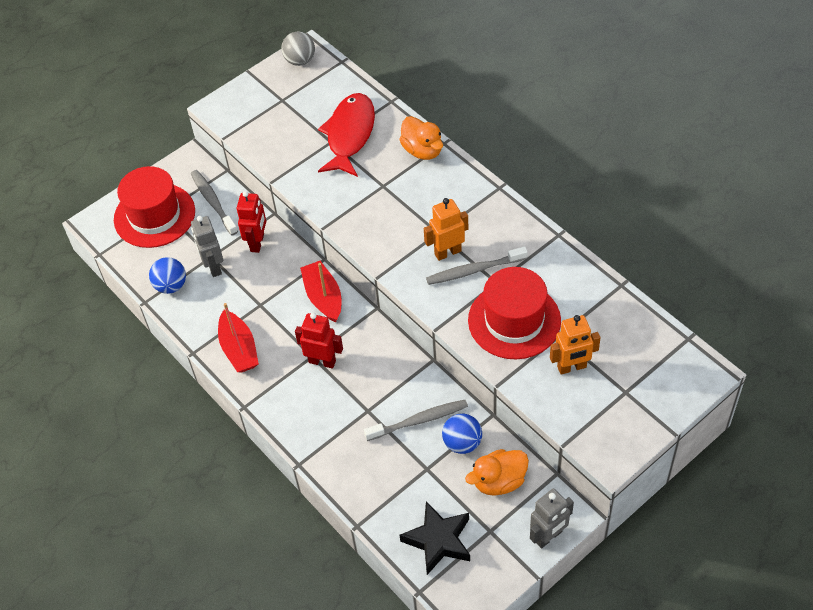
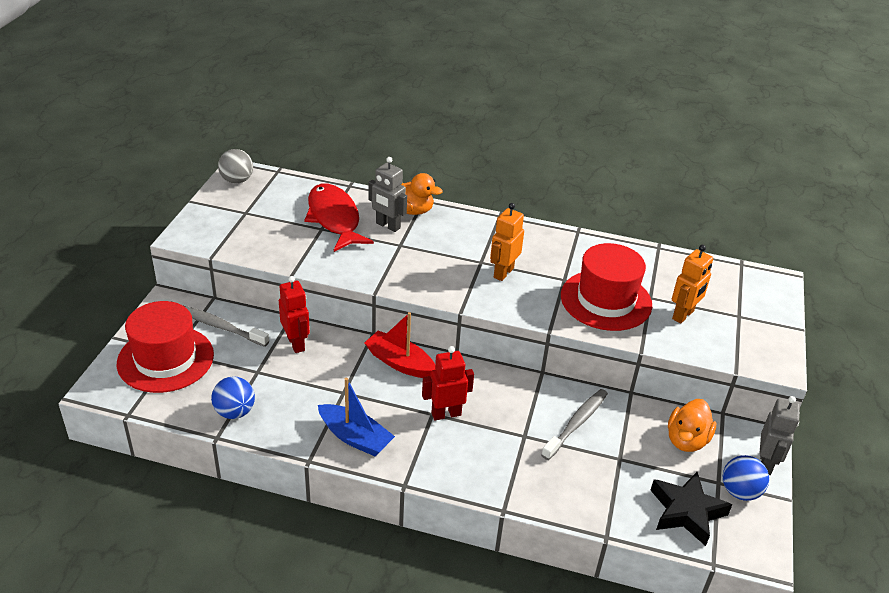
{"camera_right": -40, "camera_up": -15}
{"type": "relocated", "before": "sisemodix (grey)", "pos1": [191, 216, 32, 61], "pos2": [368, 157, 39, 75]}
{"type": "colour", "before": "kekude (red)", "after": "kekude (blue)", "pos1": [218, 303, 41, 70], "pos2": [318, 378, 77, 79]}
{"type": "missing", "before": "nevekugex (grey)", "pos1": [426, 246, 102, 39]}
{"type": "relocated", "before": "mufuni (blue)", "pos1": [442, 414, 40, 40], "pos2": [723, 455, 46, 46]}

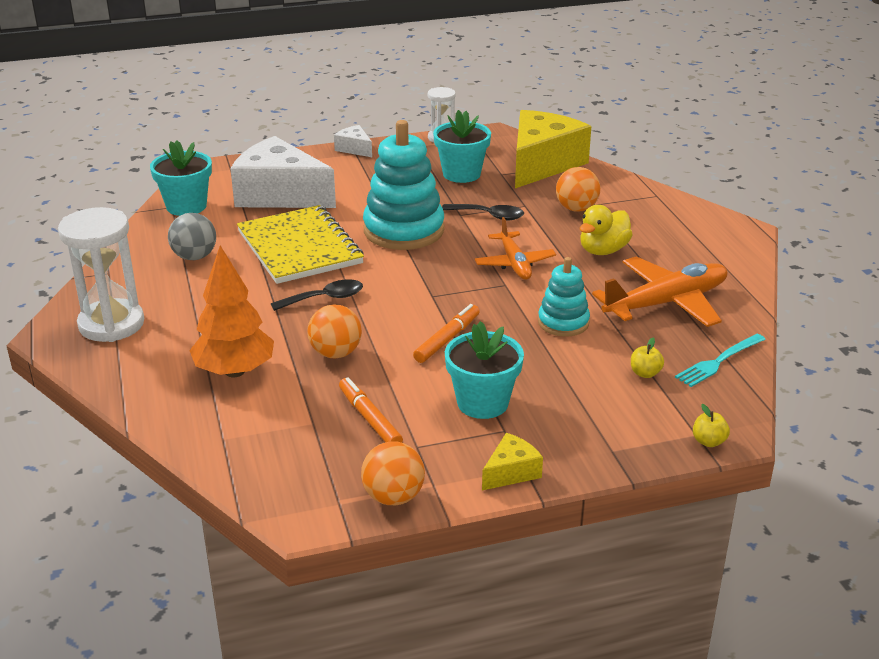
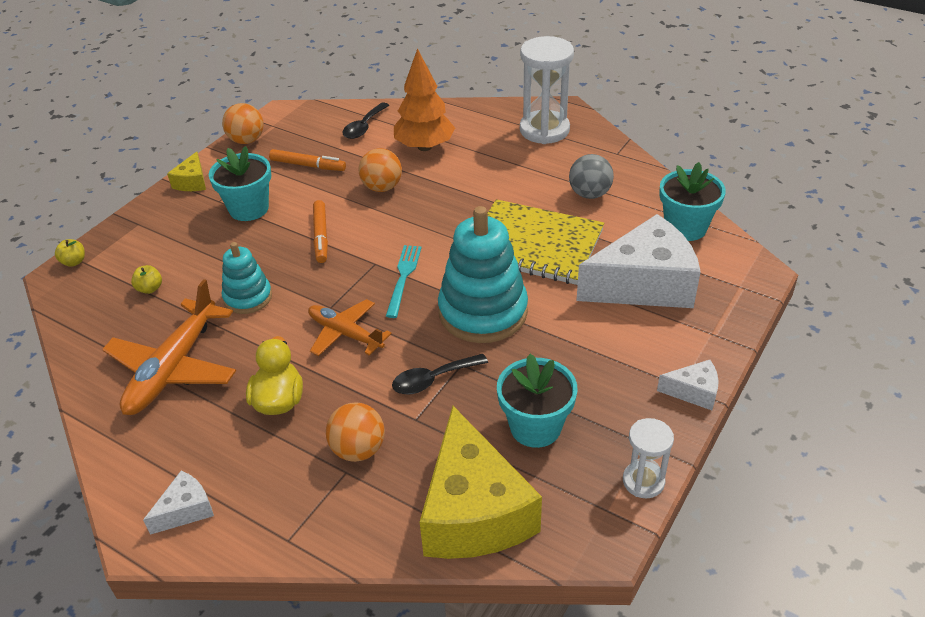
{"camera_right": 140, "camera_up": 10}
{"type": "relocated", "before": "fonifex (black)", "pos1": [271, 279, 92, 32], "pos2": [342, 102, 47, 37]}
{"type": "relocated", "before": "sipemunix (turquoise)", "pos1": [675, 334, 91, 53], "pos2": [386, 245, 36, 73]}
{"type": "appeared", "after": "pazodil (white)", "pos2": [143, 471, 71, 64]}

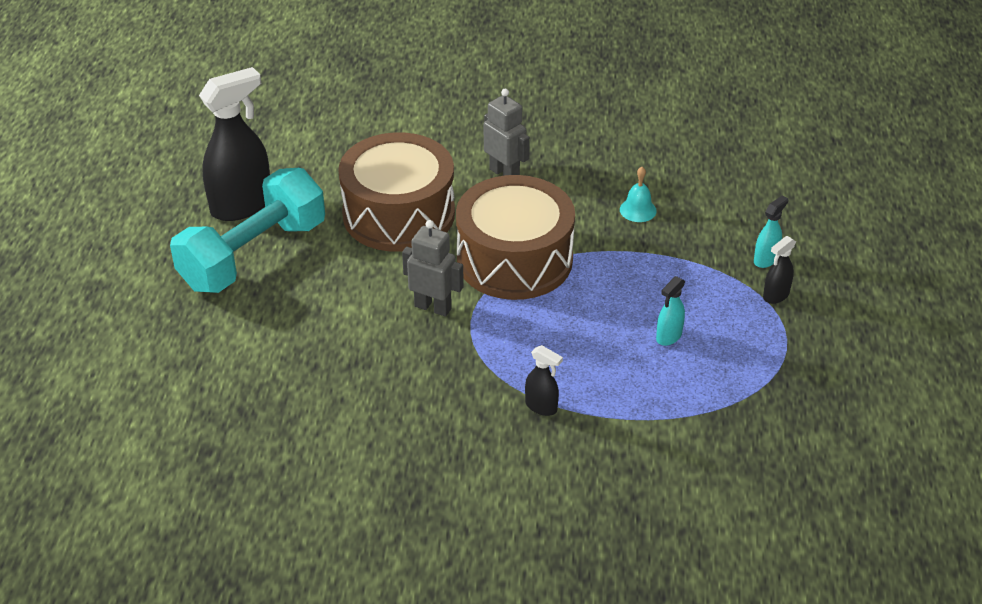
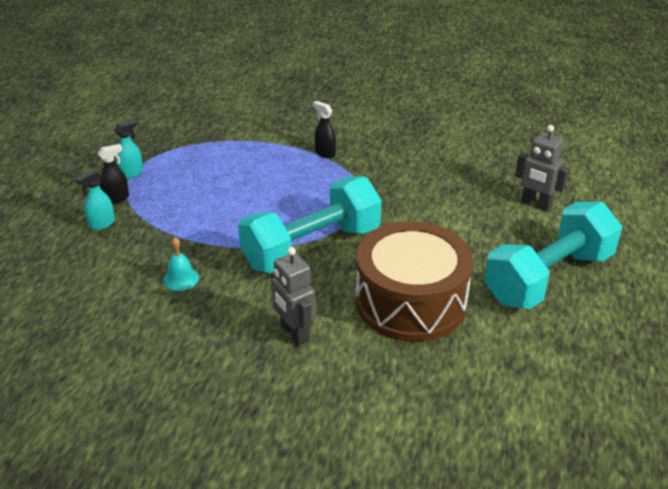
{"camera_right": -170, "camera_up": -5}
{"type": "missing", "before": "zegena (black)", "pos1": [199, 67, 71, 154]}
{"type": "relocated", "before": "sisemodix (grey)", "pos1": [402, 220, 62, 97], "pos2": [515, 125, 54, 86]}
{"type": "exchanged", "before": "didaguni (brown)", "after": "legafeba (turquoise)", "pos1": [456, 175, 119, 125], "pos2": [238, 176, 144, 97]}
{"type": "relocated", "before": "zegena (turquoise)", "pos1": [656, 276, 29, 70], "pos2": [114, 120, 29, 59]}

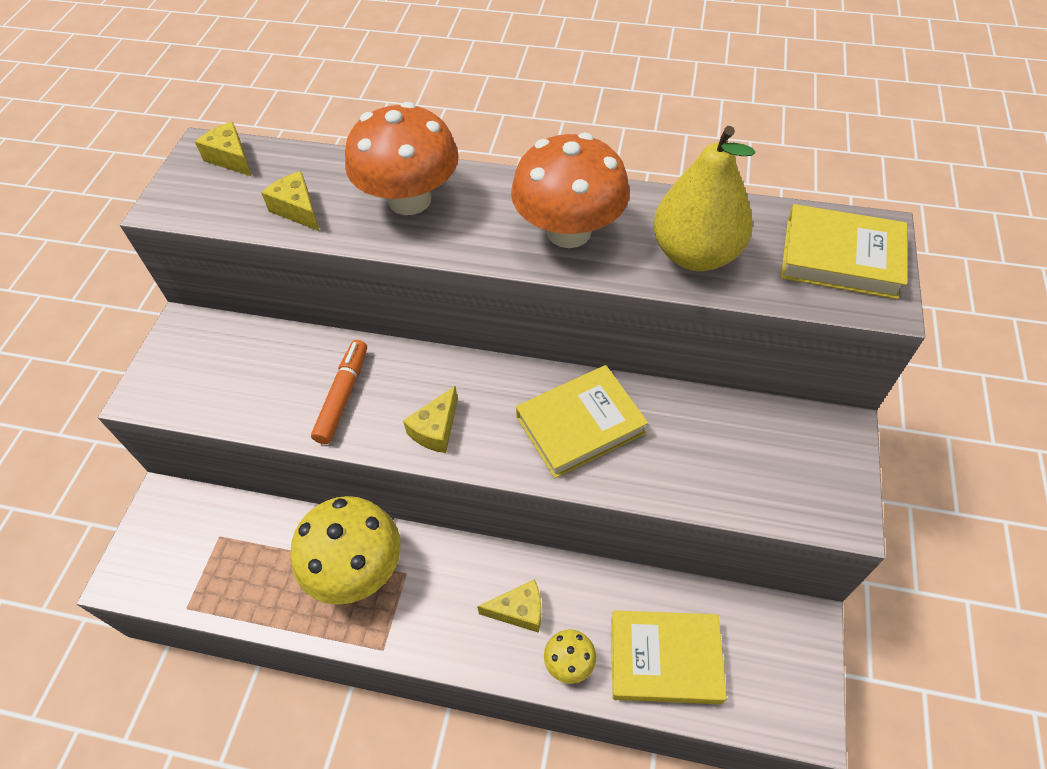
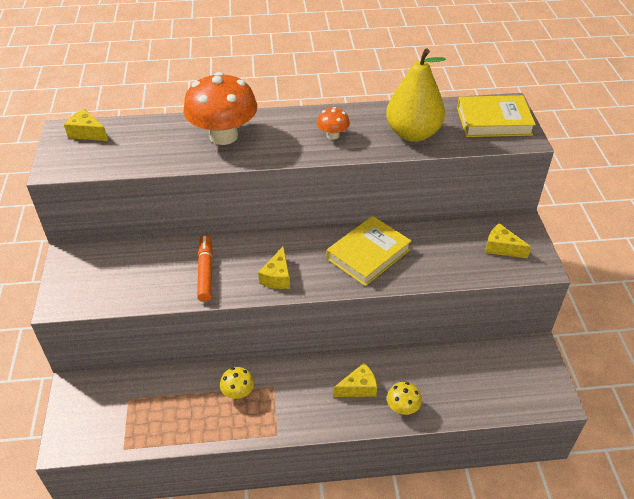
{"camera_right": -20, "camera_up": -10}
{"type": "relocated", "before": "pazodil (yellow)", "pos1": [261, 171, 58, 60], "pos2": [485, 223, 46, 35]}
{"type": "size", "before": "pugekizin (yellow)", "pos1": [290, 496, 111, 109], "pos2": [220, 367, 34, 32], "scale": 0.46}
{"type": "size", "before": "pugekizin (orange)", "pos1": [511, 133, 119, 115], "pos2": [317, 107, 33, 33], "scale": 0.46}
{"type": "missing", "before": "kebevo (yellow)", "pos1": [611, 610, 116, 94]}

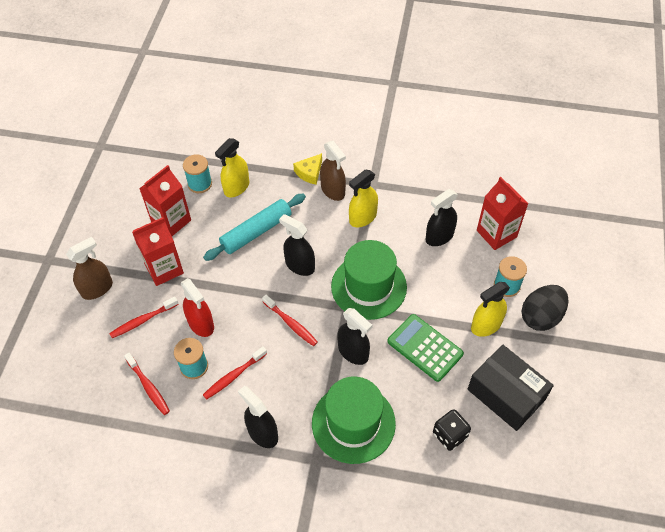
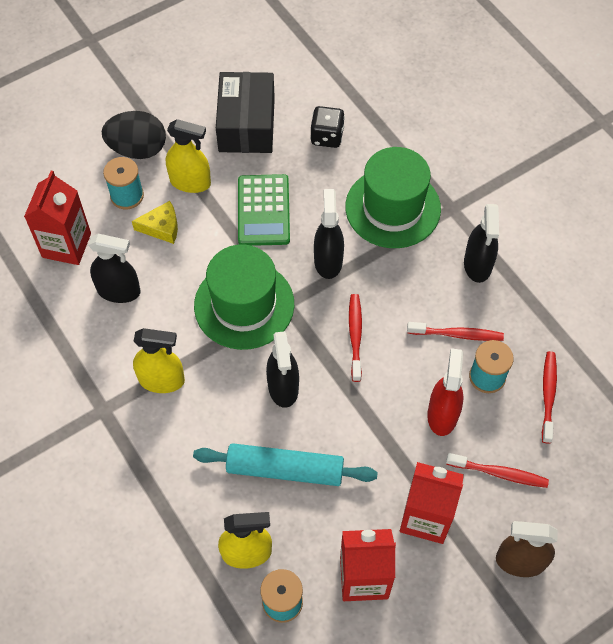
{"camera_right": -135, "camera_up": 5}
{"type": "relocated", "before": "pazodil (yellow)", "pos1": [293, 153, 29, 32], "pos2": [132, 201, 46, 43]}
{"type": "missing", "before": "zegena (brown)", "pos1": [320, 141, 26, 60]}

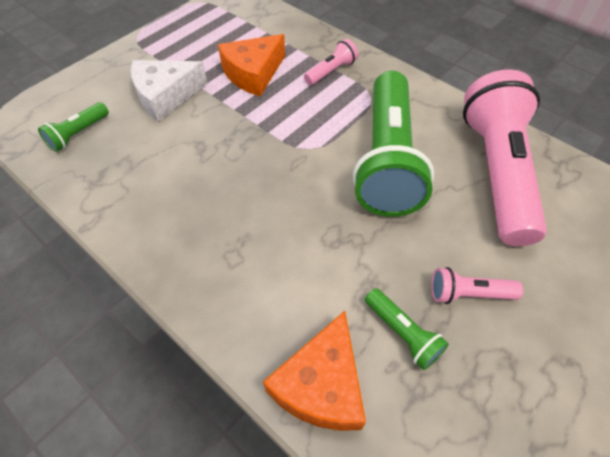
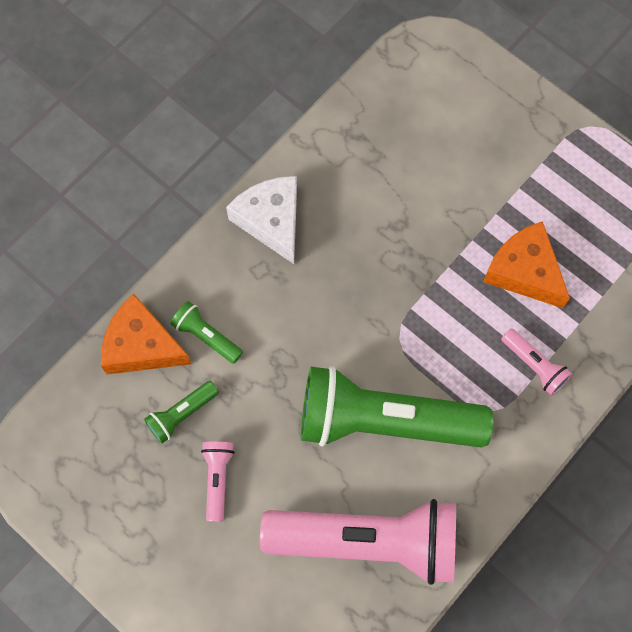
{"camera_right": 90, "camera_up": 15}
{"type": "relocated", "before": "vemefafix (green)", "pos1": [38, 102, 71, 50], "pos2": [171, 301, 72, 63]}
{"type": "relocated", "before": "pazodil (white)", "pos1": [131, 60, 77, 62], "pos2": [226, 176, 71, 88]}

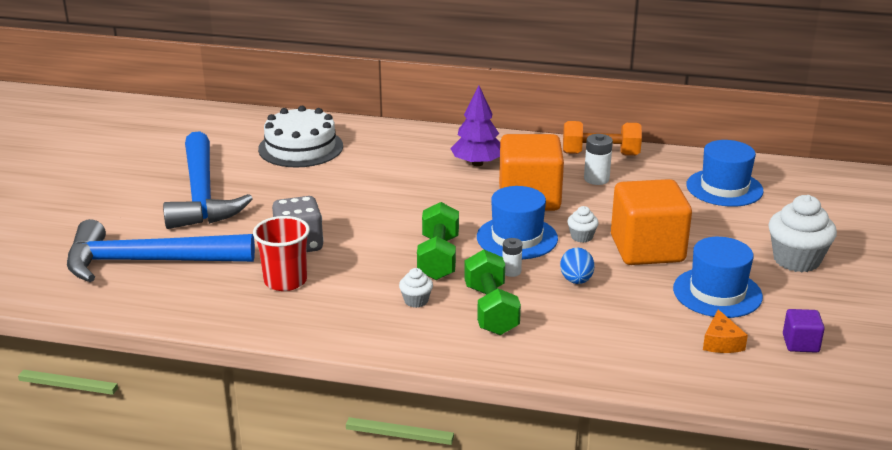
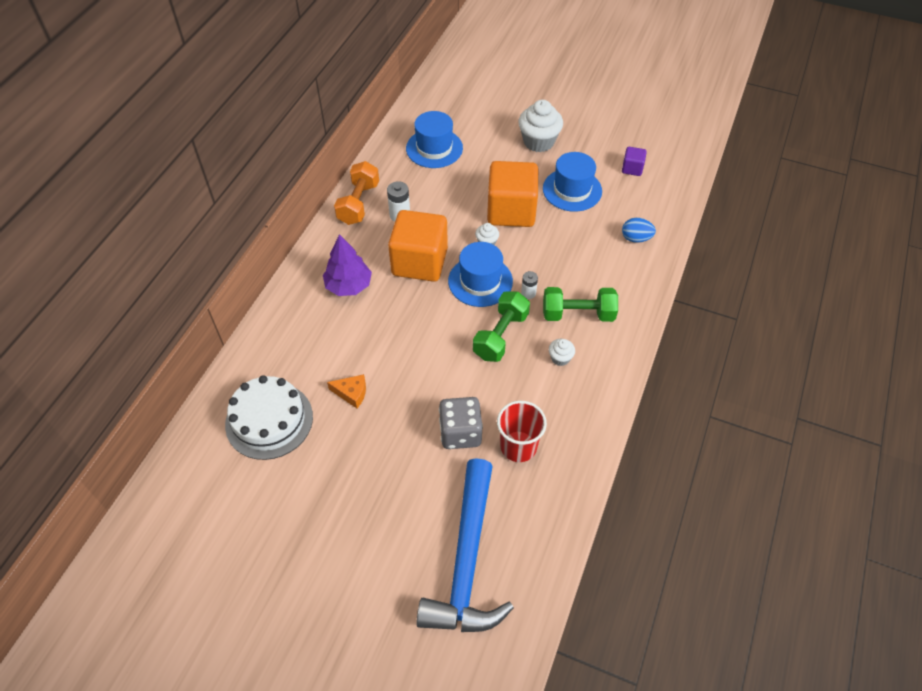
{"camera_right": -80, "camera_up": 25}
{"type": "missing", "before": "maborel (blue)", "pos1": [163, 131, 90, 98]}
{"type": "spun", "before": "legafeba (green)", "pos1": [417, 202, 42, 78], "pos2": [473, 291, 57, 71], "turn": -75}
{"type": "relocated", "before": "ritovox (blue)", "pos1": [560, 247, 35, 37], "pos2": [622, 218, 34, 25]}
{"type": "relocated", "before": "pazodil (orange)", "pos1": [703, 309, 45, 44], "pos2": [327, 374, 39, 34]}

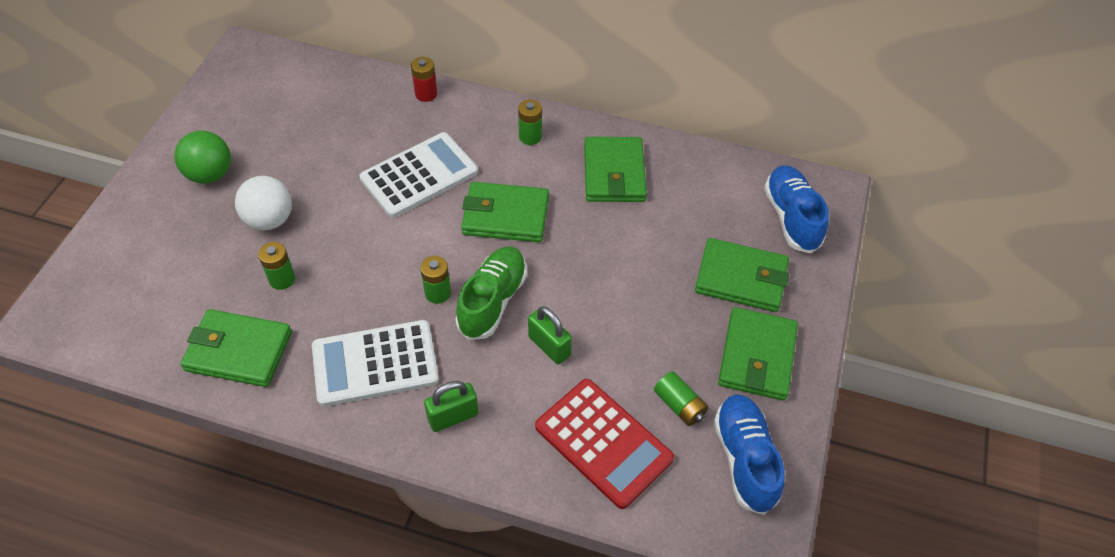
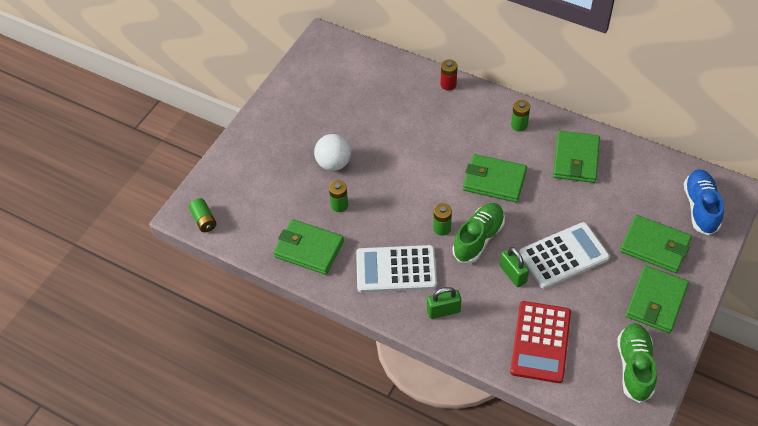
{"camera_right": 15, "camera_up": 0}
{"type": "missing", "before": "mufuni (green)", "pos1": [175, 130, 56, 54]}
{"type": "relocated", "before": "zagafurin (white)", "pos1": [359, 132, 119, 86], "pos2": [519, 222, 91, 67]}
{"type": "spun", "before": "zagafurin (red)", "pos1": [535, 379, 139, 130], "pos2": [510, 301, 61, 82], "turn": 45}
{"type": "relocated", "before": "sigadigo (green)", "pos1": [654, 371, 55, 55], "pos2": [189, 198, 28, 34]}
{"type": "colour", "before": "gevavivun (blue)", "after": "gevavivun (green)", "pos1": [714, 394, 71, 121], "pos2": [617, 323, 40, 80]}

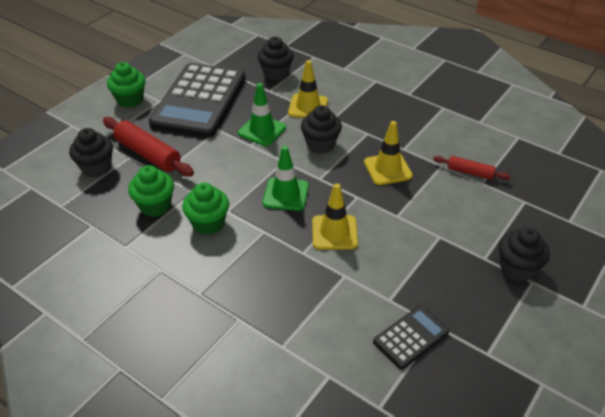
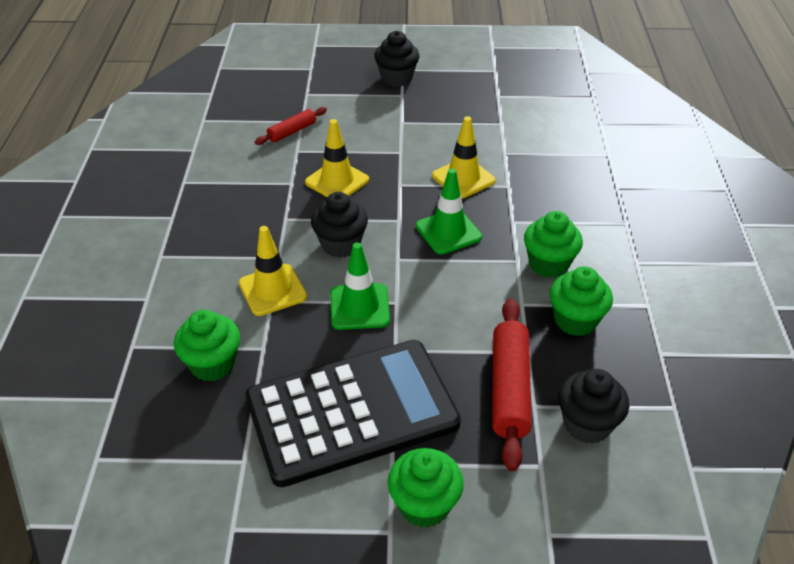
{"camera_right": -125, "camera_up": 0}
{"type": "colour", "before": "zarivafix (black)", "after": "zarivafix (green)", "pos1": [258, 37, 36, 44], "pos2": [174, 310, 66, 72]}
{"type": "missing", "before": "zagafurin (black)", "pos1": [373, 306, 76, 64]}
{"type": "spun", "before": "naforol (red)", "pos1": [433, 156, 78, 24], "pos2": [255, 107, 72, 38], "turn": 60}

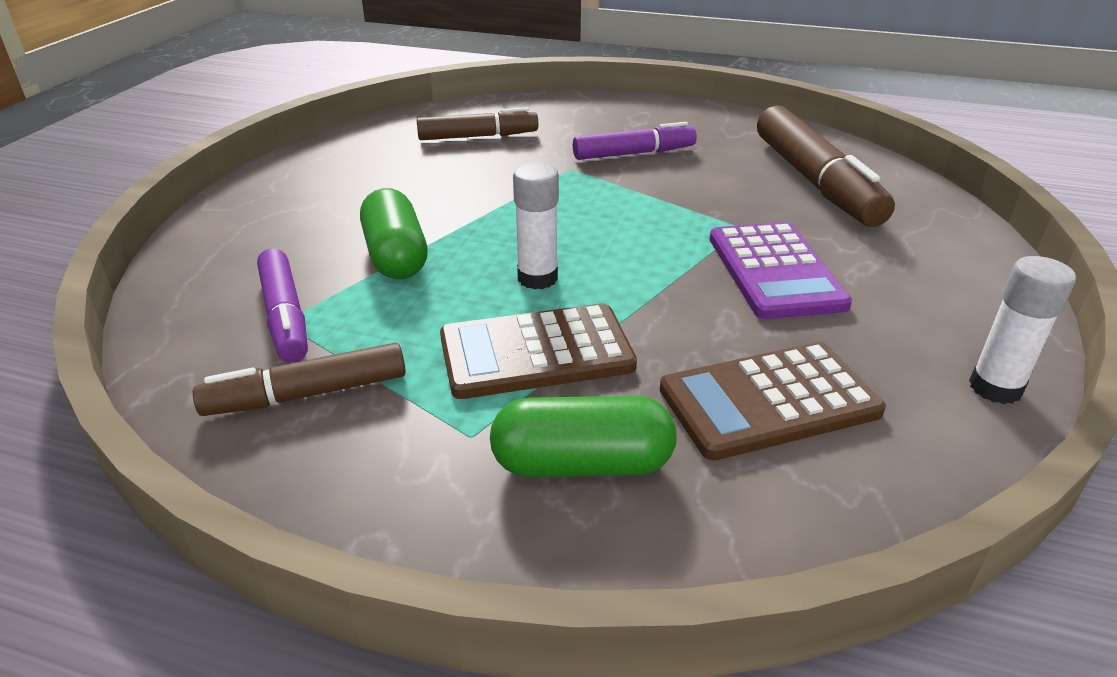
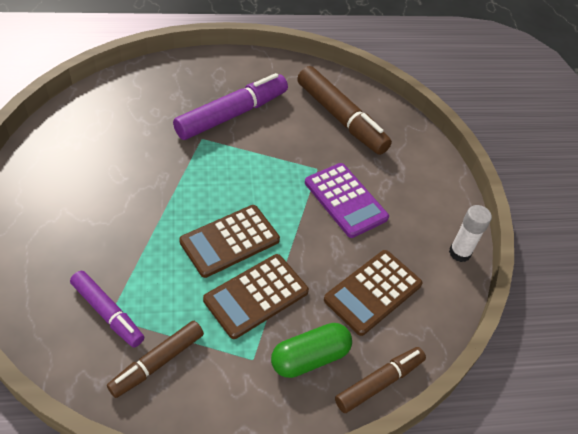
{"camera_right": -30, "camera_up": 15}
{"type": "missing", "before": "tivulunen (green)", "pos1": [360, 188, 68, 91]}
{"type": "relocated", "before": "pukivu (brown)", "pos1": [417, 107, 121, 33], "pos2": [335, 347, 91, 66]}
{"type": "exchanged", "before": "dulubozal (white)", "after": "zagafurin (brown)", "pos1": [513, 163, 46, 127], "pos2": [179, 205, 101, 73]}
{"type": "size", "before": "pukivu (purple)", "pos1": [573, 122, 124, 38], "pos2": [173, 73, 115, 67], "scale": 1.62}

